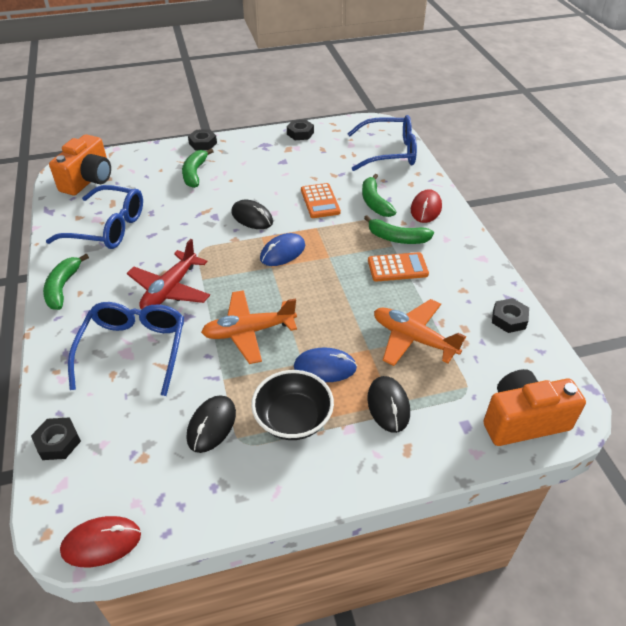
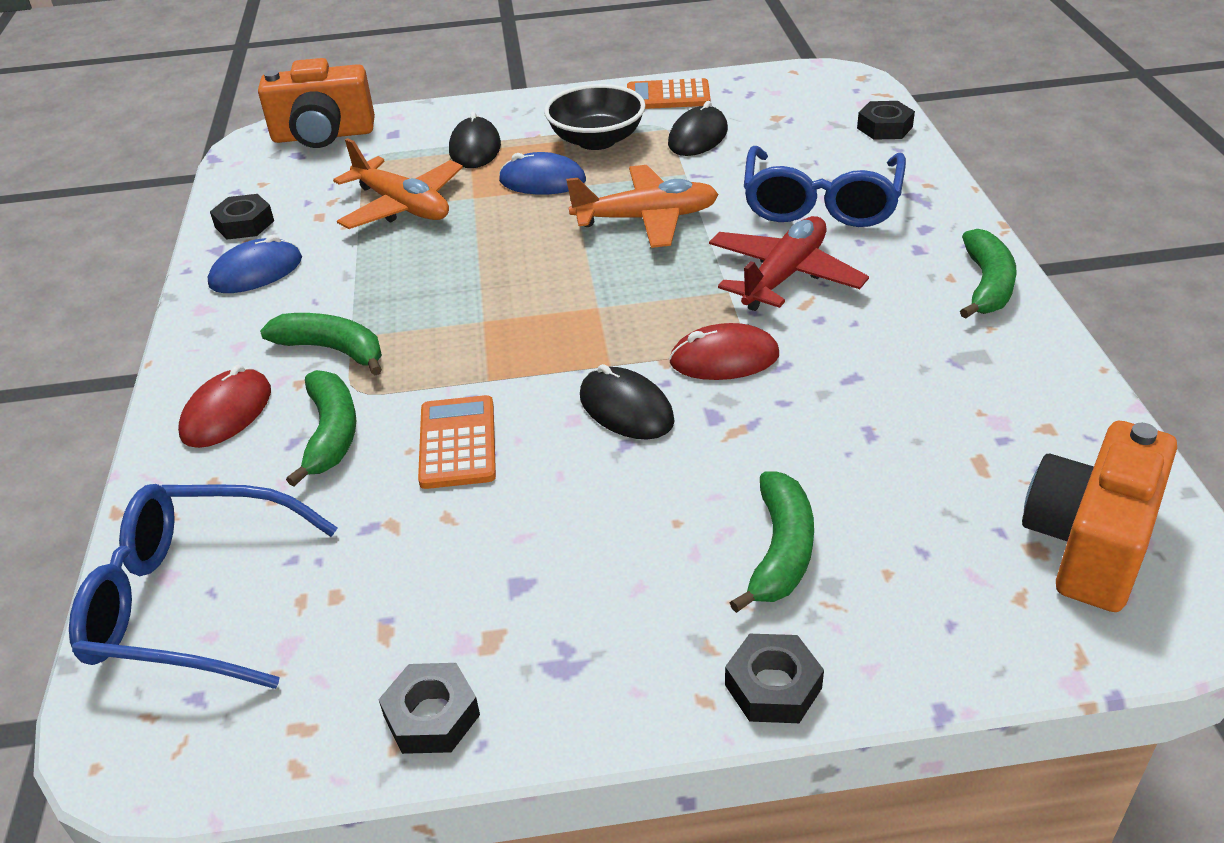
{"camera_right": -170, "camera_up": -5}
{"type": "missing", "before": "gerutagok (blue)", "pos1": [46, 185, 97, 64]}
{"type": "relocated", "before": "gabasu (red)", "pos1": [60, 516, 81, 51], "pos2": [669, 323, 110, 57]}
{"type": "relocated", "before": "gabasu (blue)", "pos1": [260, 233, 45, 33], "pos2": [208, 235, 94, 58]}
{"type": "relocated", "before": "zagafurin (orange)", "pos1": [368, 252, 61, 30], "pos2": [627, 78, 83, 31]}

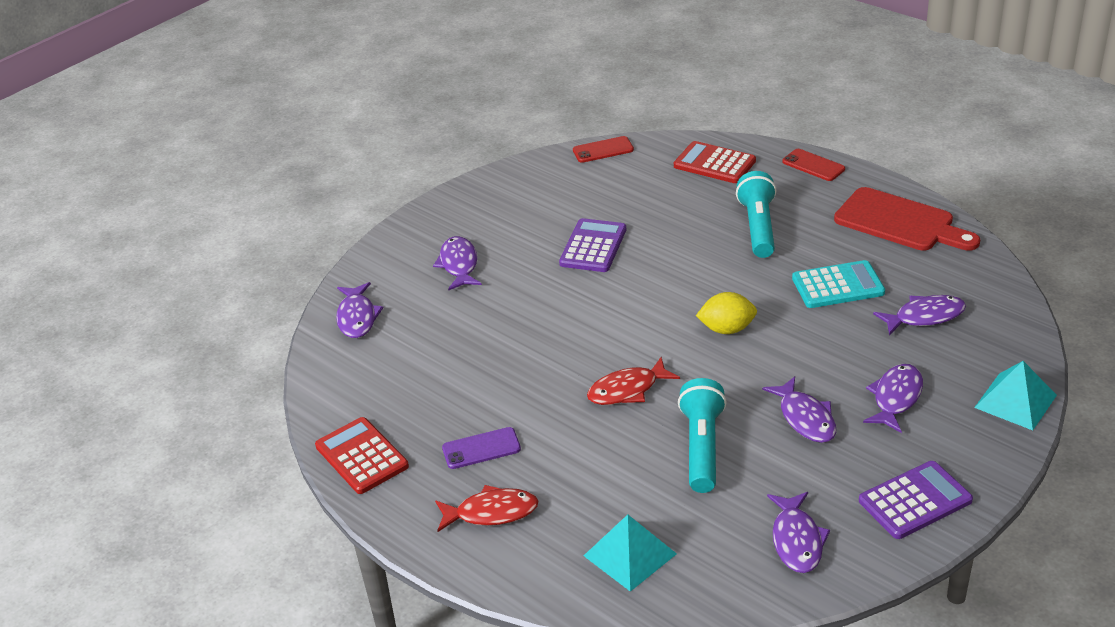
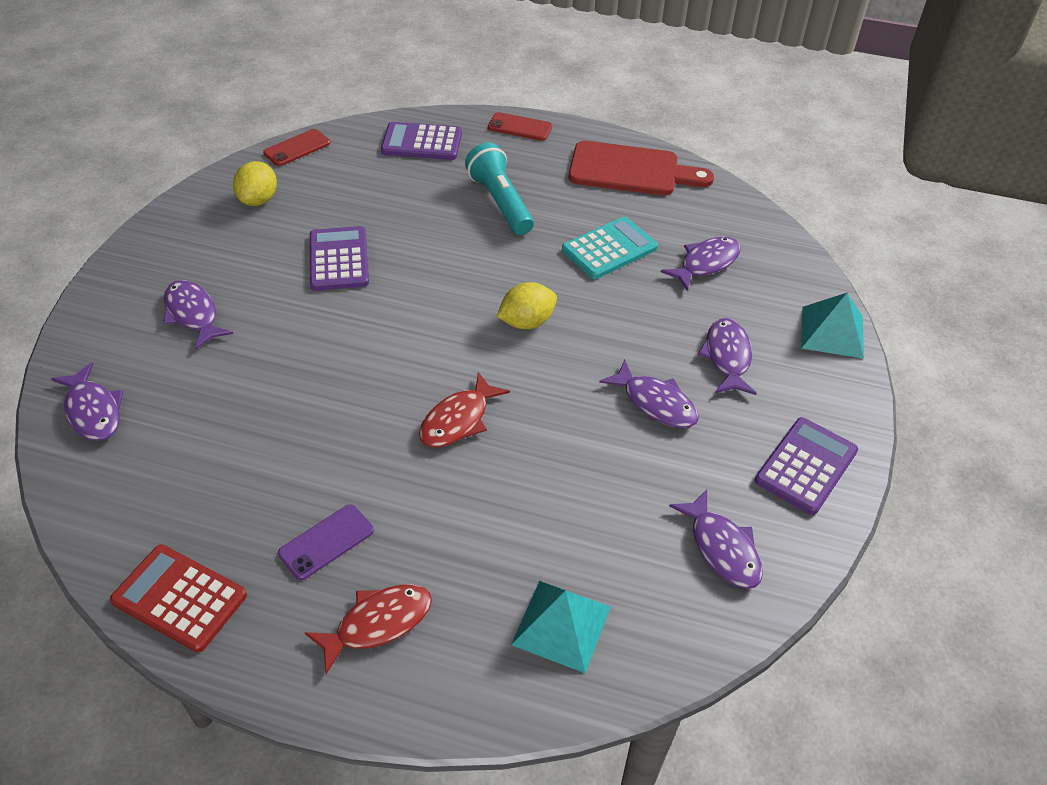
{"camera_right": -30, "camera_up": 10}
{"type": "colour", "before": "zagafurin (red)", "after": "zagafurin (purple)", "pos1": [674, 141, 82, 42], "pos2": [381, 122, 81, 38]}
{"type": "missing", "before": "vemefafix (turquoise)", "pos1": [678, 378, 49, 115]}
{"type": "appeared", "after": "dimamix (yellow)", "pos2": [233, 161, 44, 45]}

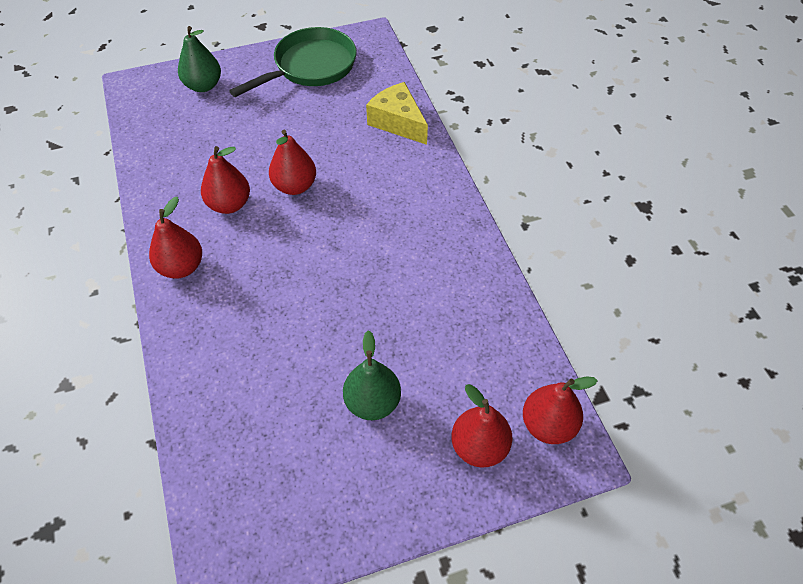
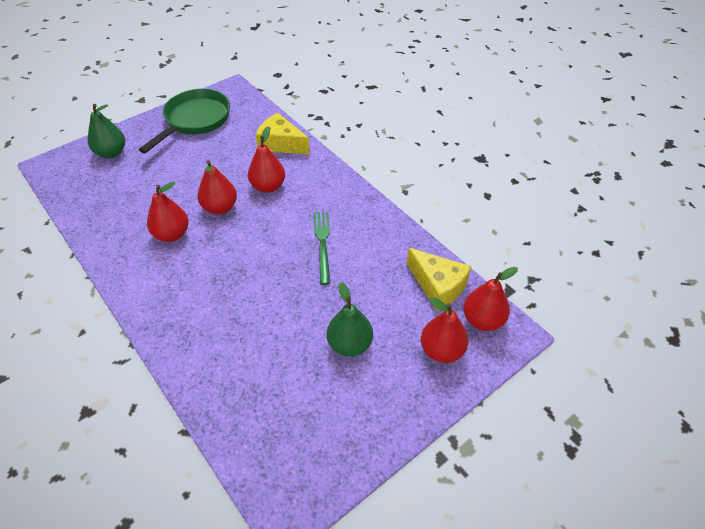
{"camera_right": -20, "camera_up": -5}
{"type": "relocated", "before": "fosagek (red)", "pos1": [149, 197, 53, 82], "pos2": [248, 127, 37, 66]}
{"type": "appeared", "after": "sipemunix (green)", "pos2": [313, 212, 17, 73]}
{"type": "appeared", "after": "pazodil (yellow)", "pos2": [407, 248, 64, 63]}

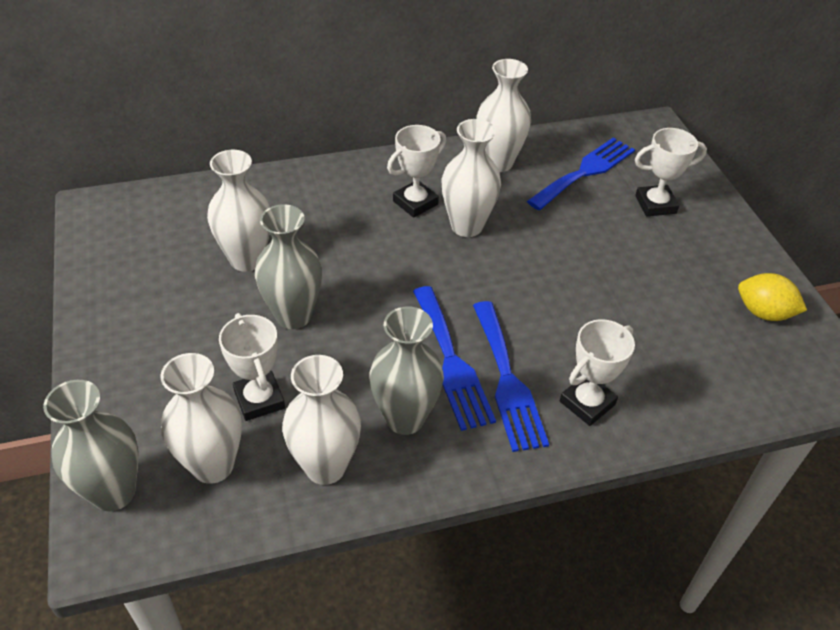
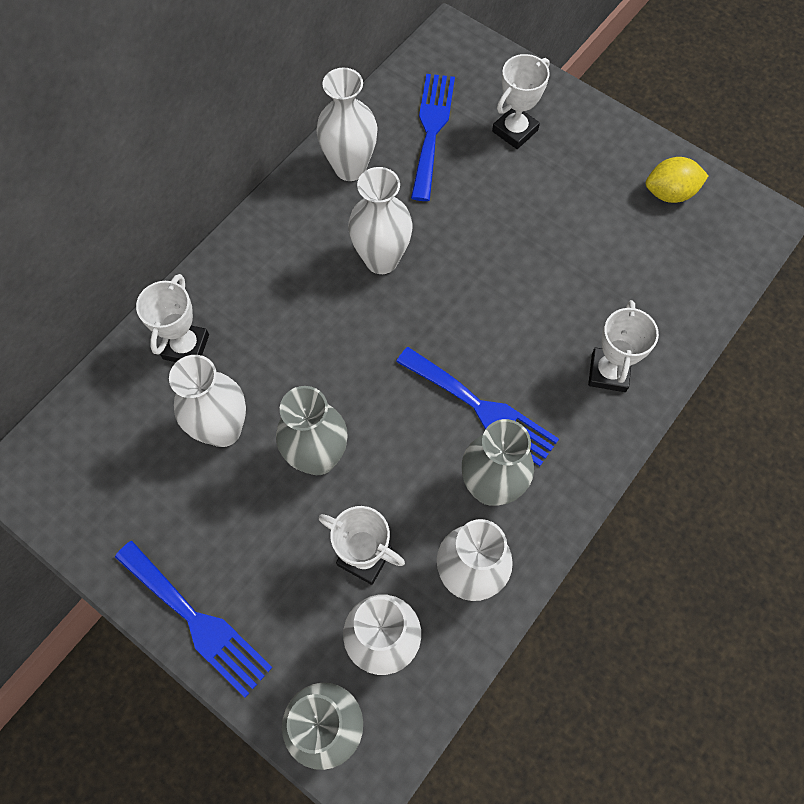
{"camera_right": -35, "camera_up": 20}
{"type": "relocated", "before": "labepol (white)", "pos1": [387, 125, 59, 93], "pos2": [136, 274, 73, 88]}
{"type": "relocated", "before": "sipemunix (blue)", "pos1": [473, 301, 76, 151], "pos2": [115, 541, 158, 157]}

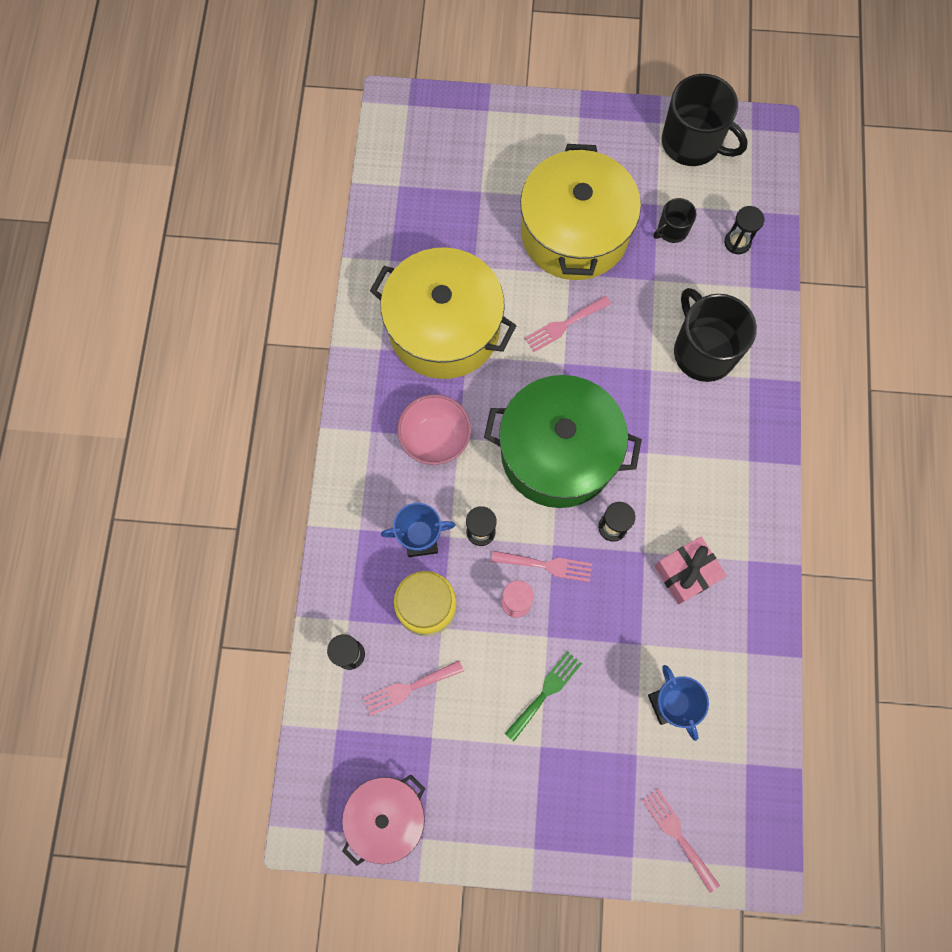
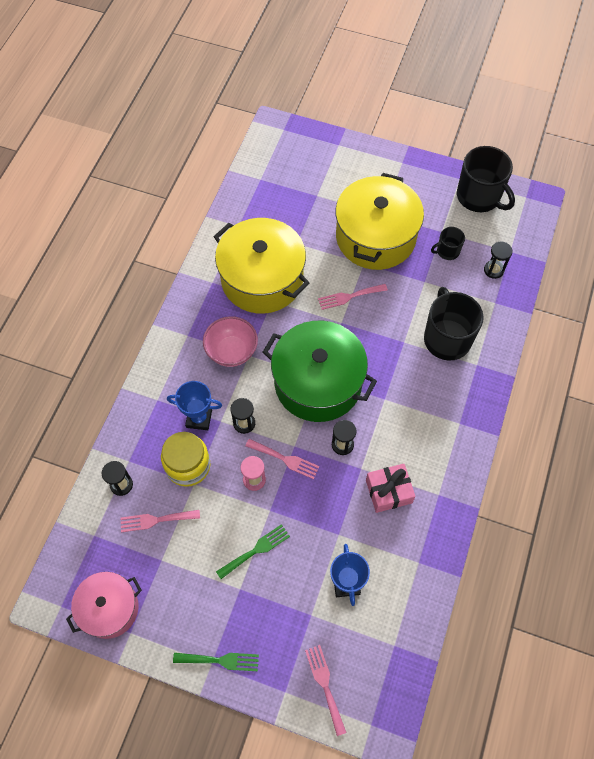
{"camera_right": 15, "camera_up": -10}
{"type": "appeared", "after": "sipemunix (green)", "pos2": [173, 653, 86, 18]}

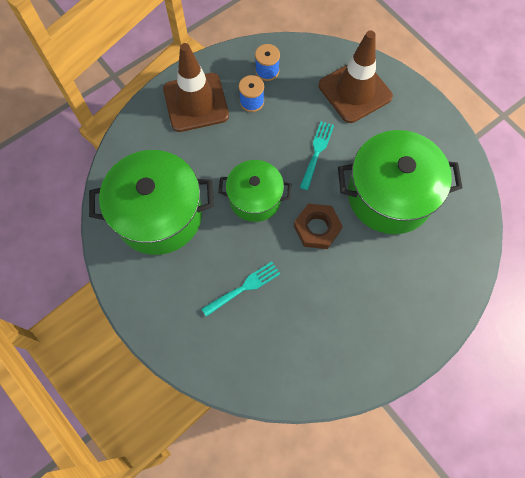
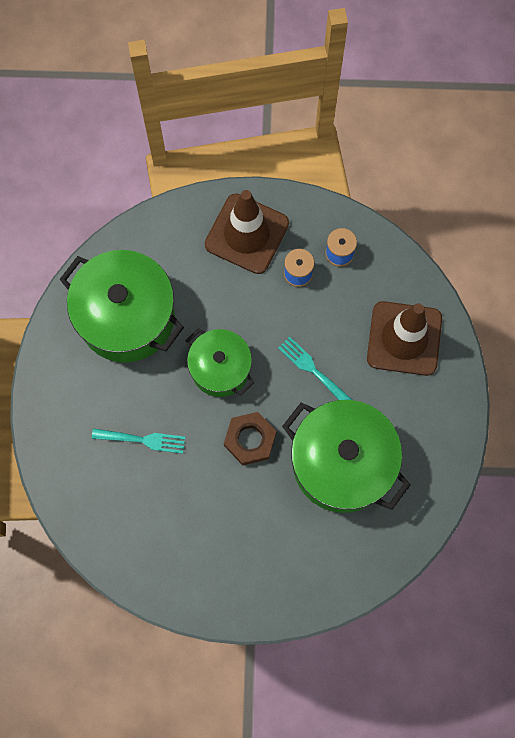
{"camera_right": 40, "camera_up": 5}
{"type": "spun", "before": "sipemunix (turquoise)", "pos1": [300, 121, 34, 69], "pos2": [278, 337, 74, 63], "turn": -105}

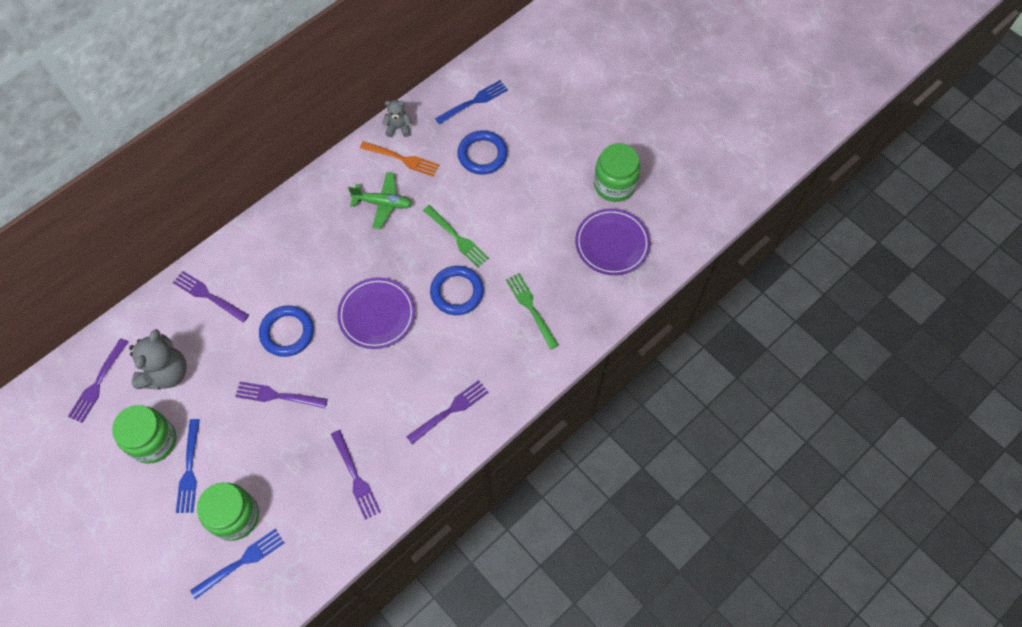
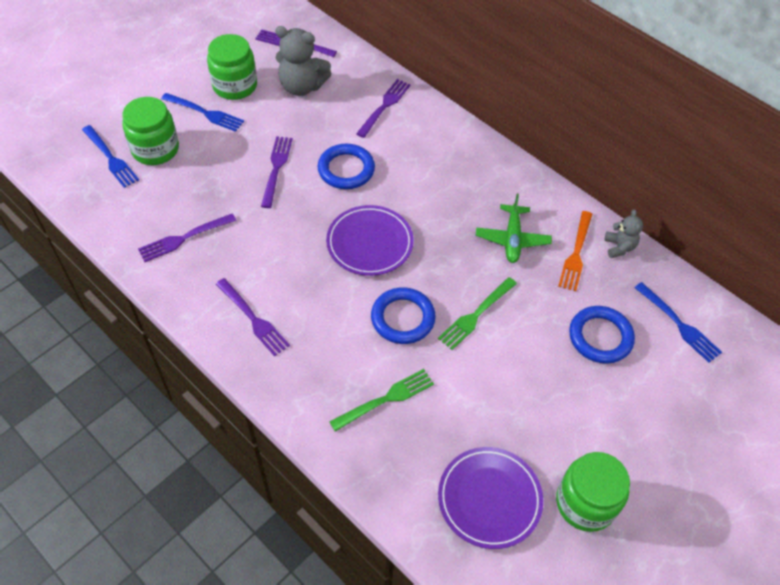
{"camera_right": 85, "camera_up": -10}
{"type": "spun", "before": "sipemunix (blue)", "pos1": [176, 419, 24, 94], "pos2": [161, 93, 83, 39], "turn": -150}

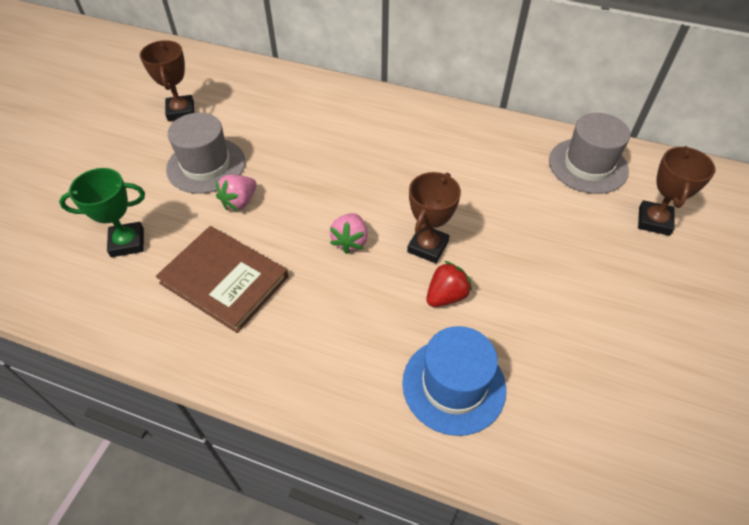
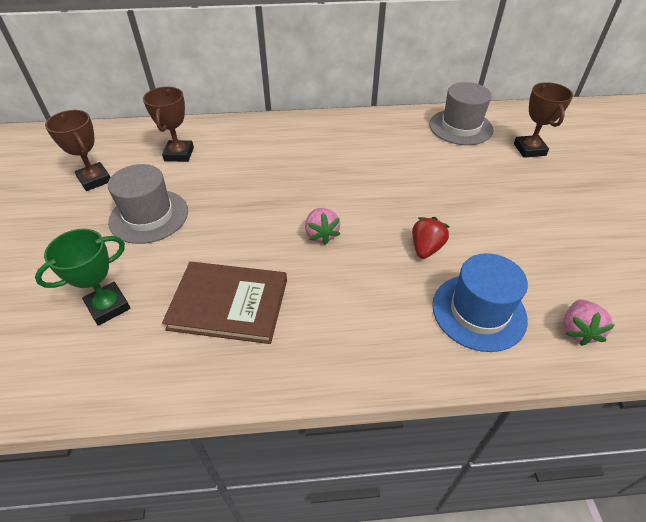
{"camera_right": -25, "camera_up": -5}
{"type": "relocated", "before": "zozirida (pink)", "pos1": [216, 175, 41, 36], "pos2": [563, 300, 52, 46]}
{"type": "relocated", "before": "labepol (brown)", "pos1": [407, 172, 54, 91], "pos2": [143, 87, 51, 75]}

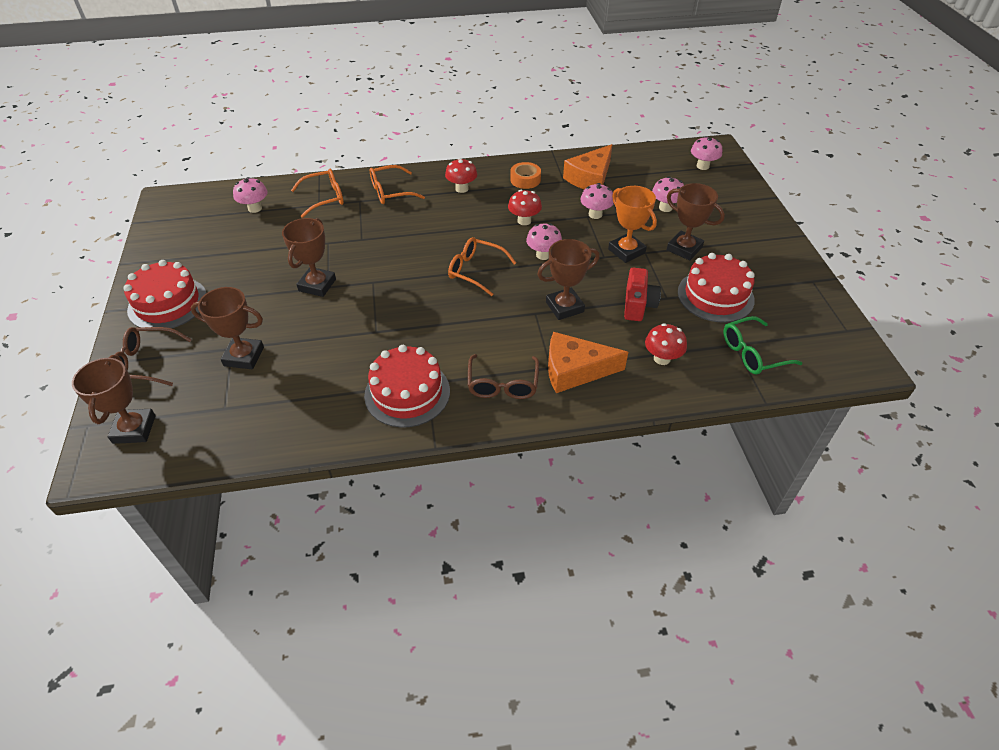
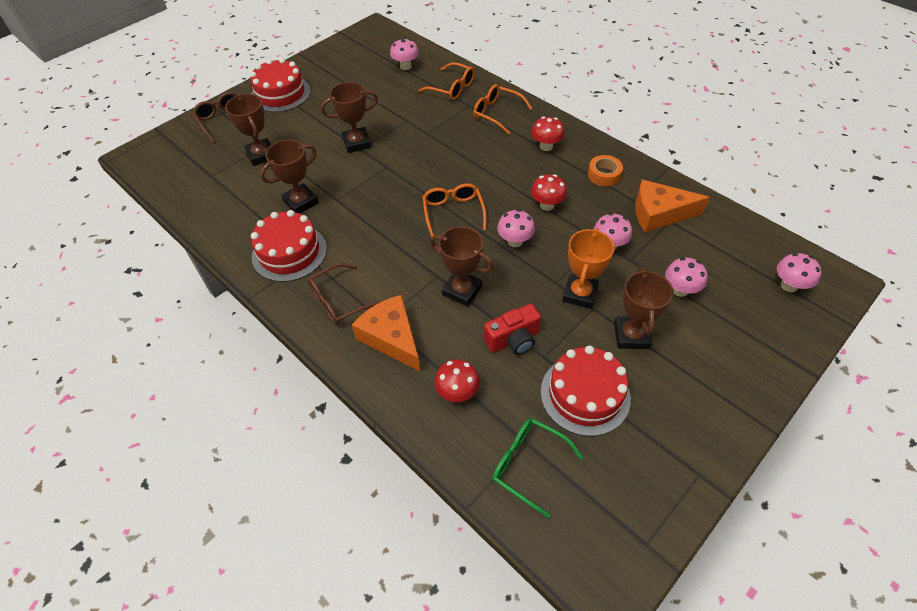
{"camera_right": 55, "camera_up": 5}
{"type": "relocated", "before": "labepol (brown)", "pos1": [72, 355, 84, 89], "pos2": [260, 140, 59, 73]}

